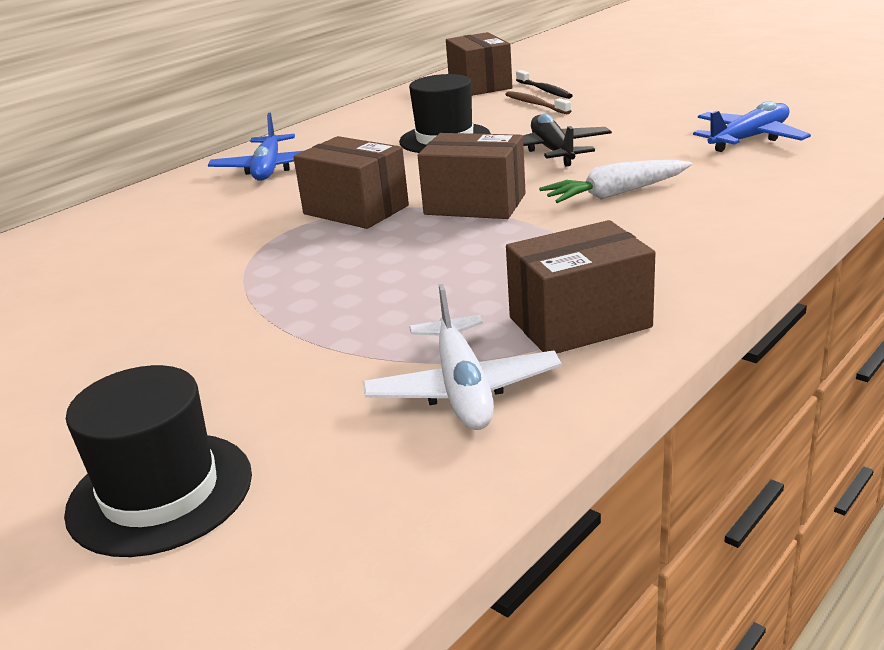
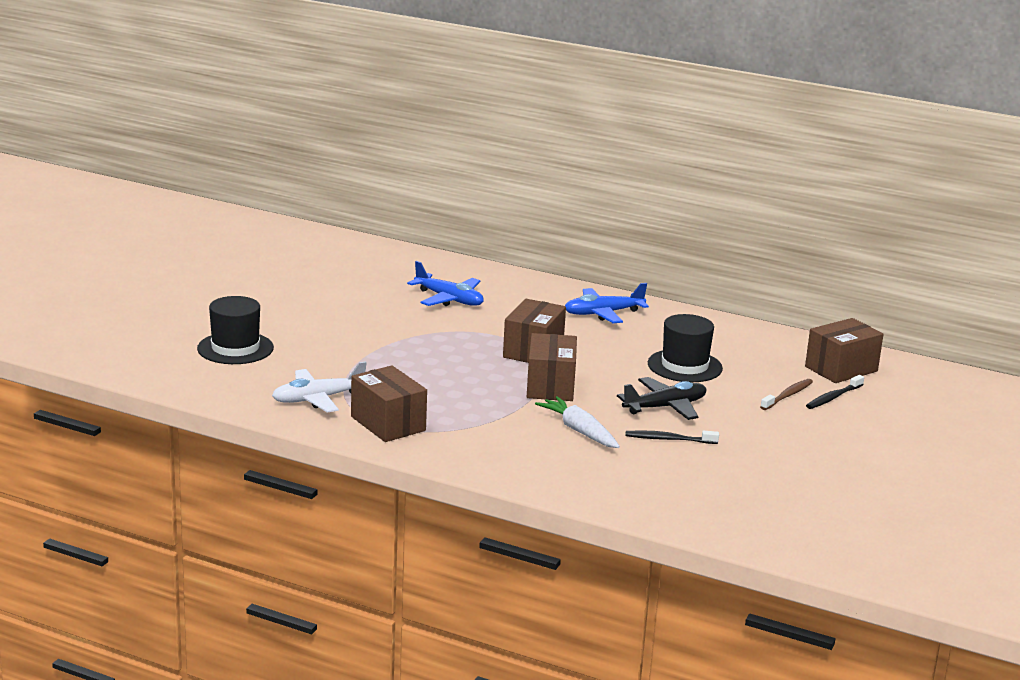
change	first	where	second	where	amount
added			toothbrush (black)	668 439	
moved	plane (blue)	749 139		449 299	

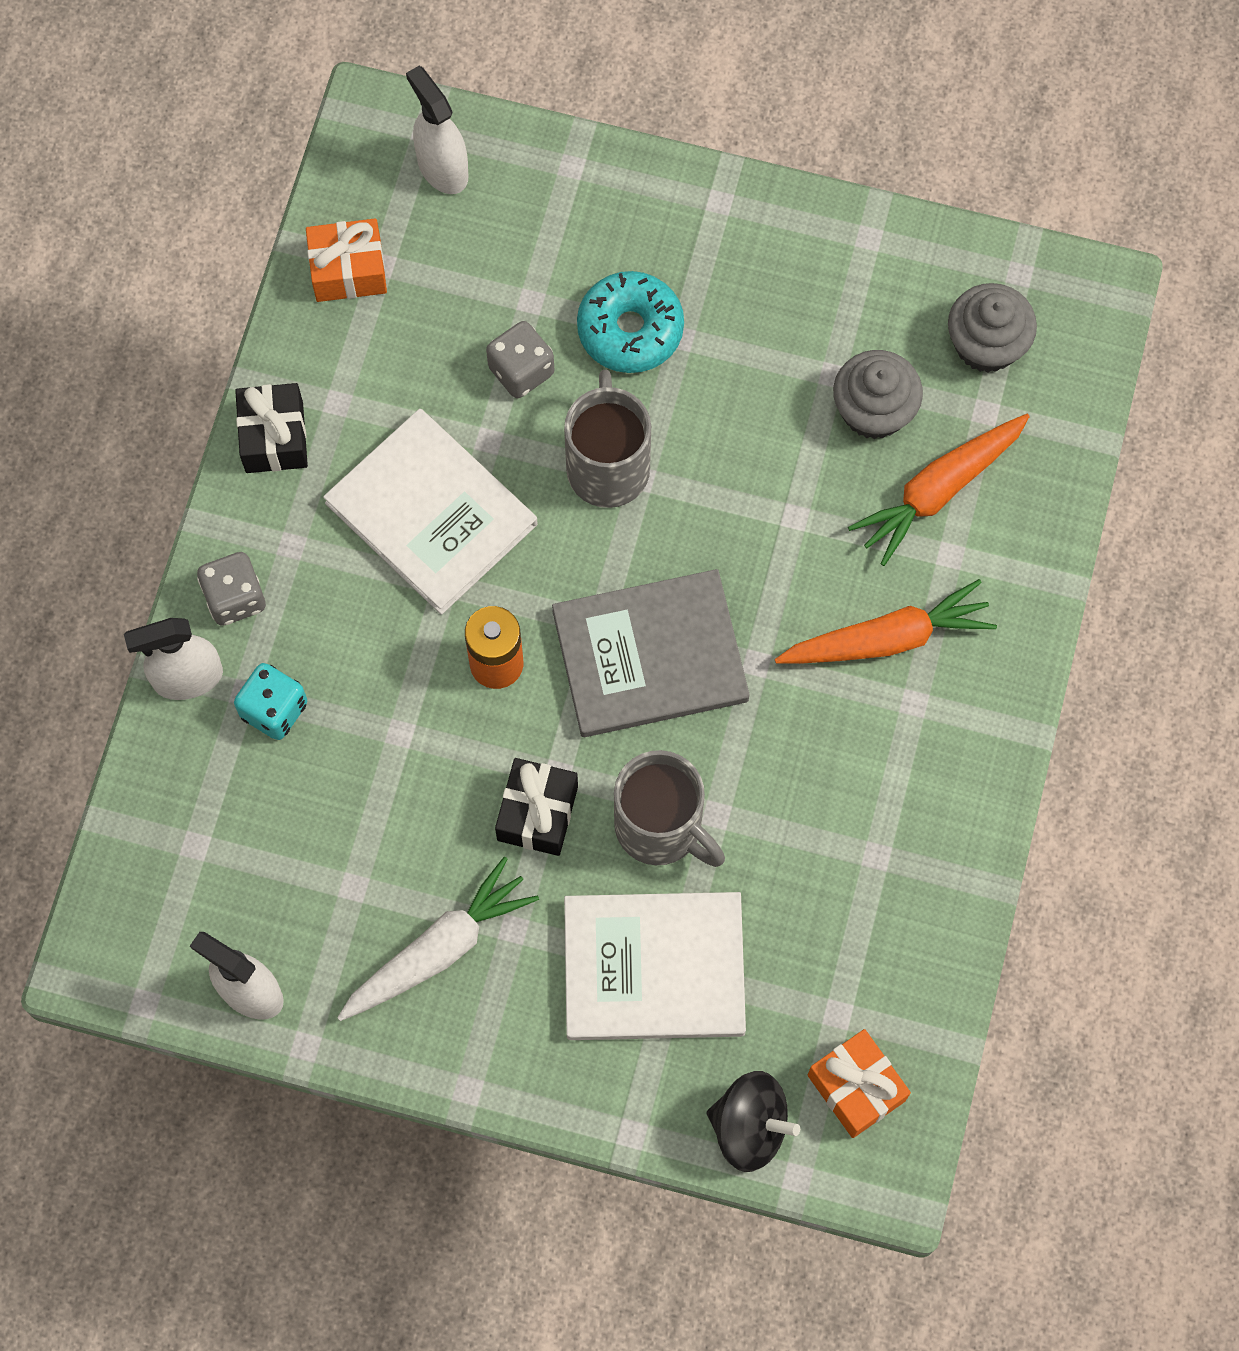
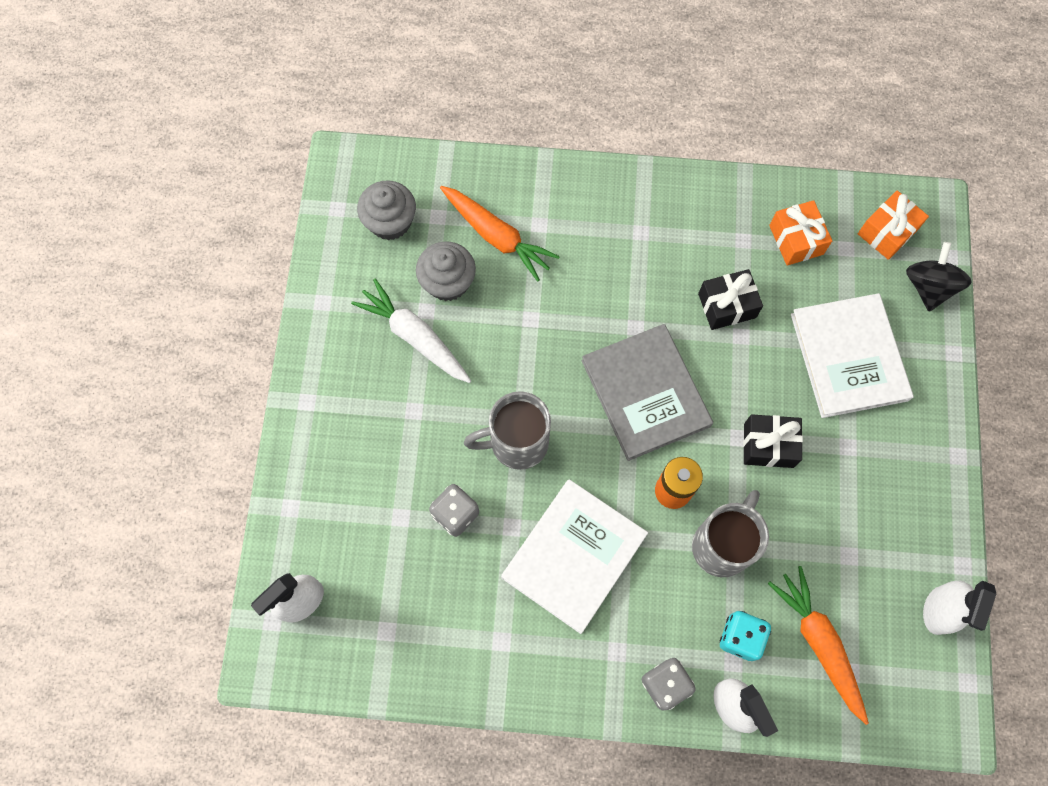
change	first	where	second	where	amount
removed	donut (turquoise)	630 329			
moved	gift (black)	274 437		727 305	
moved	gift (orange)	348 270		796 240	
moved	carrot (white)	438 949		415 337	
moved	mug (grey)	661 827		722 545	
moved	carrot (orange)	886 638		819 643	

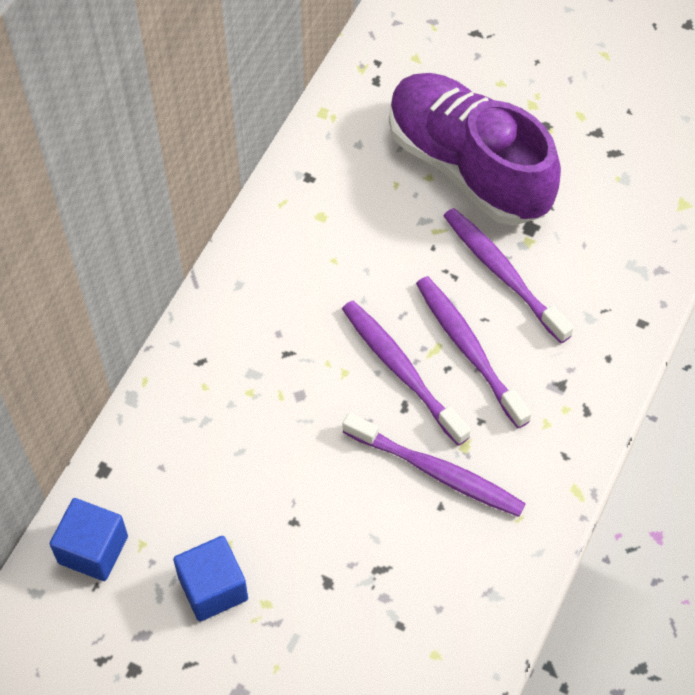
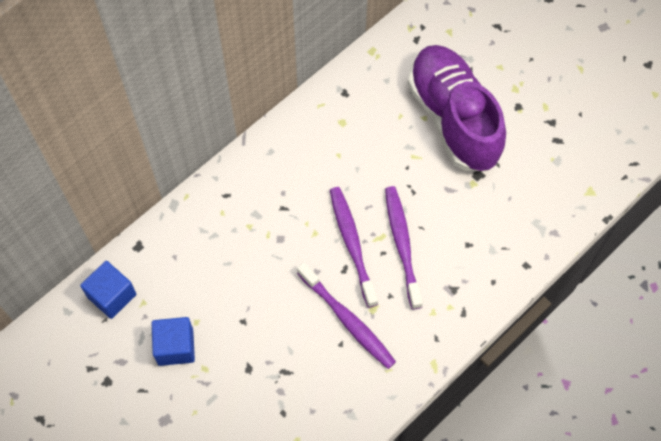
change	first	where	second	where	amount
removed	toothbrush (purple)	503 273			

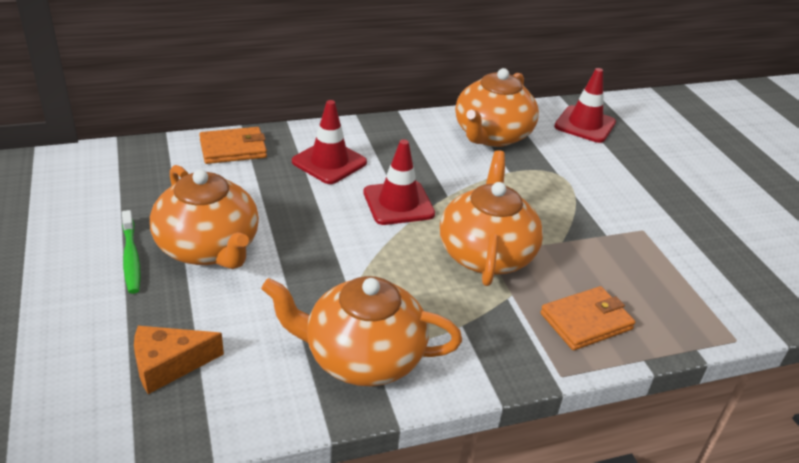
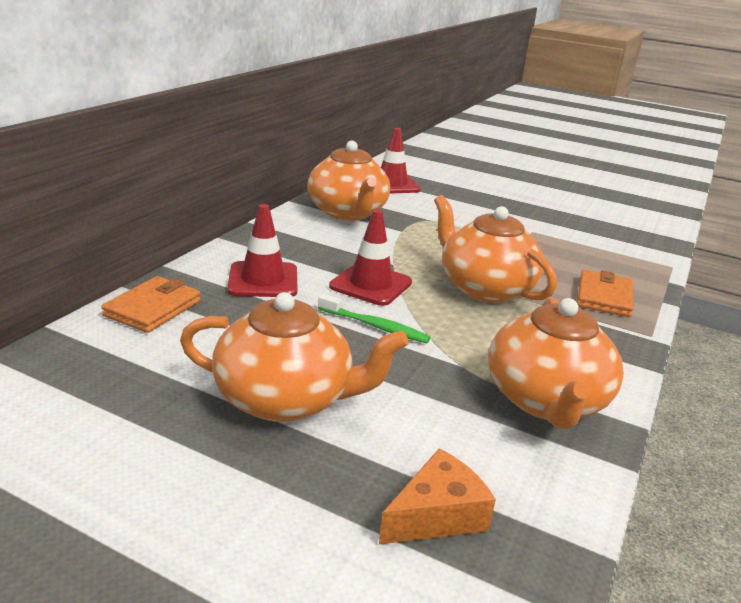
change	first	where	second	where	amount
moved	toothbrush (green)	131 257		374 326	
turned	cheese (orange)	169 365		437 515	150 degrees counterclockwise
turned	teapot (orange)	362 357		546 401	45 degrees counterclockwise

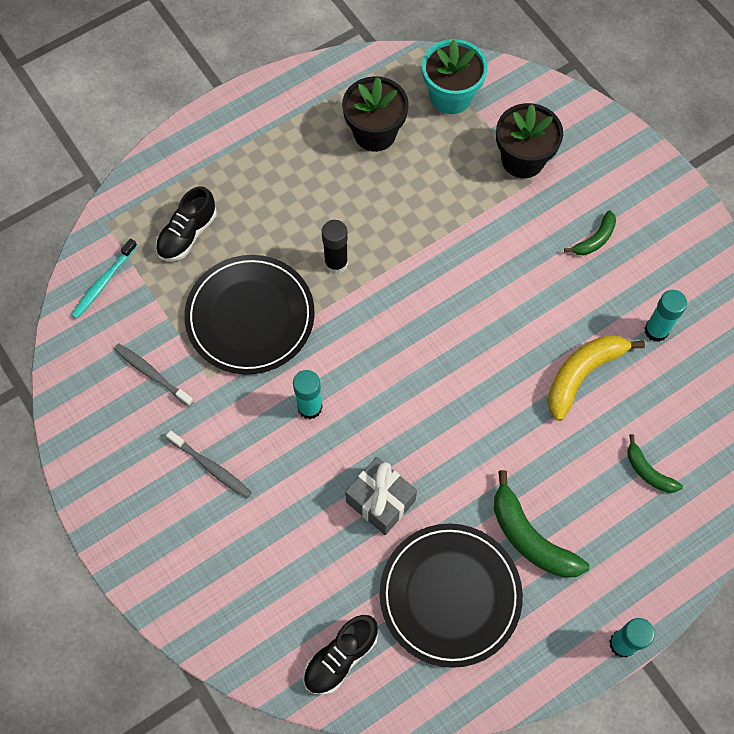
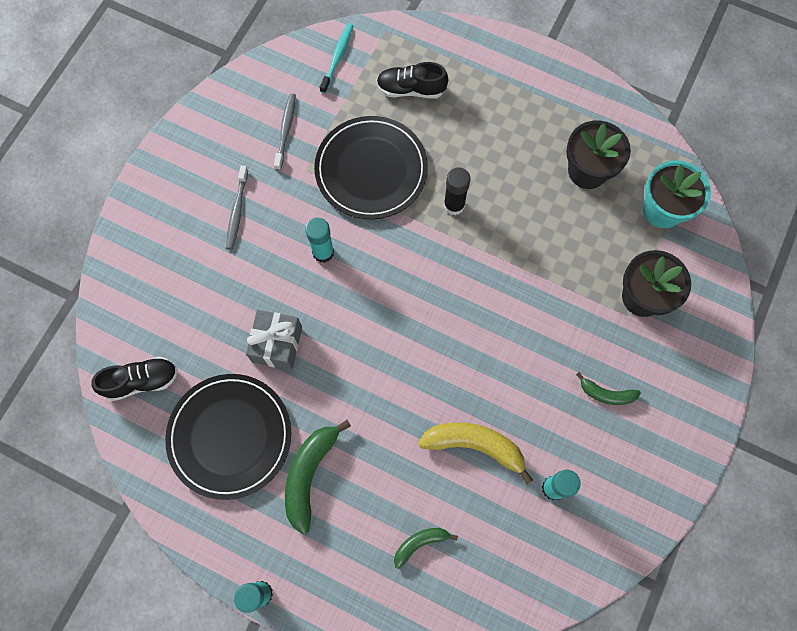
change	first	where	second	where	amount
turned	toothbrush (turquoise)	103 282		337 58	105 degrees clockwise
turned	shoe (black)	340 657		141 381	150 degrees clockwise
turned	banana (green)	648 471		420 543	45 degrees clockwise

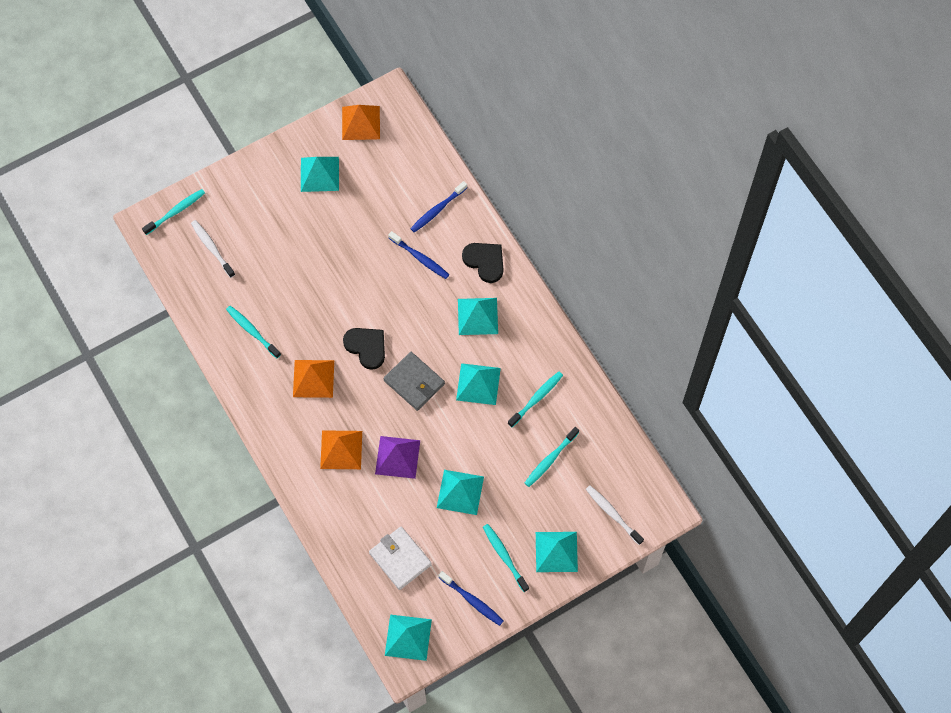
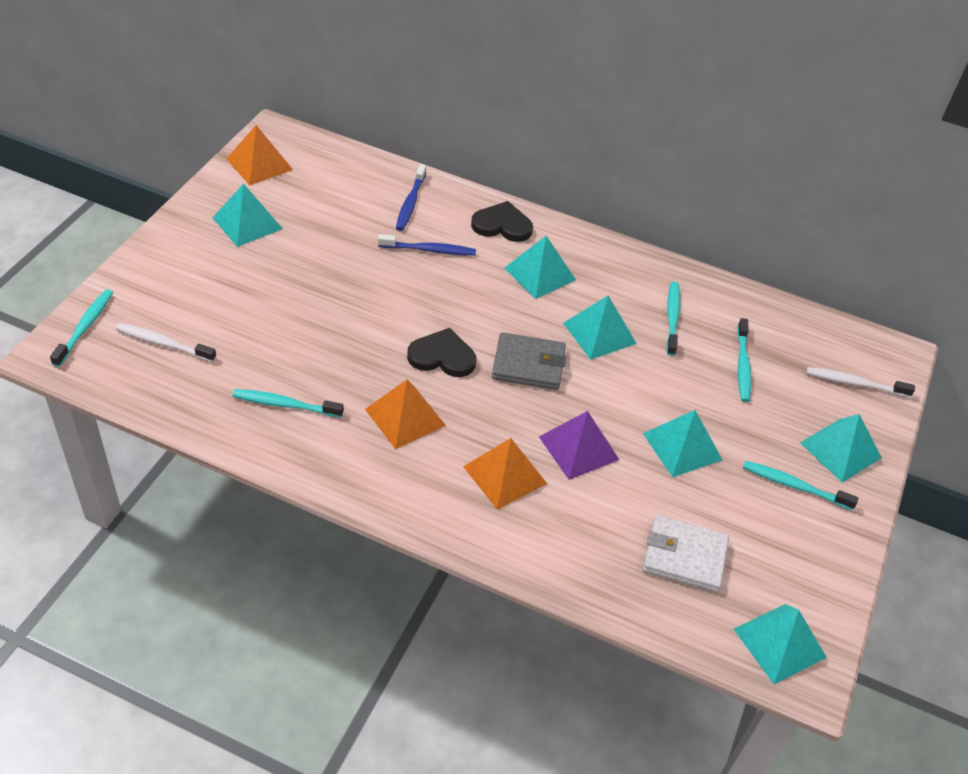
change	first	where	second	where	amount
removed	toothbrush (blue)	472 600			

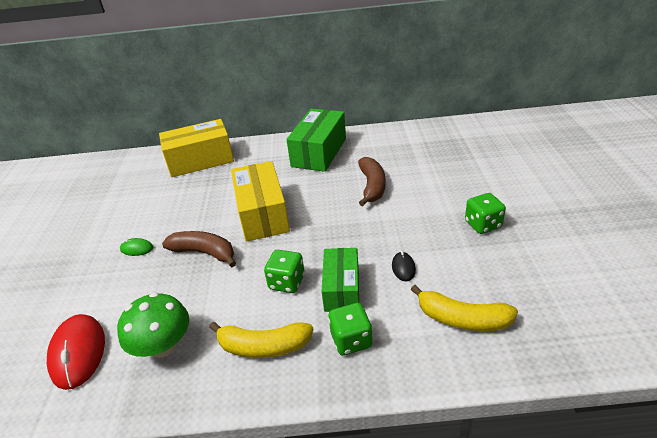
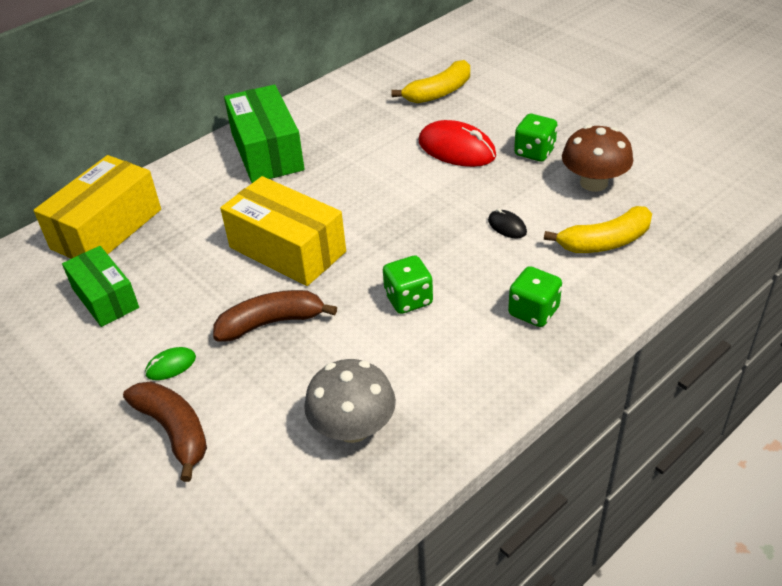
change	first	where	second	where	amount
added			mushroom (brown)	593 183	
moved	mouse (red)	78 352		456 149	
moved	banana (yellow)	263 347		438 92	
moved	box (green)	342 289		105 298	
moved	banana (brown)	372 186		174 431	
recoloured	mushroom (green)	163 346	mushroom (grey)	353 428	

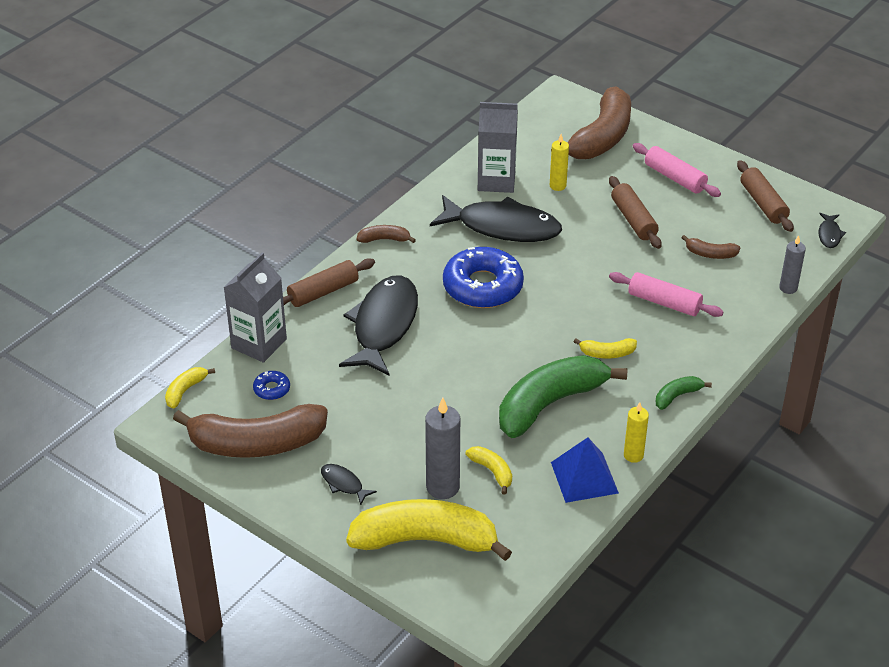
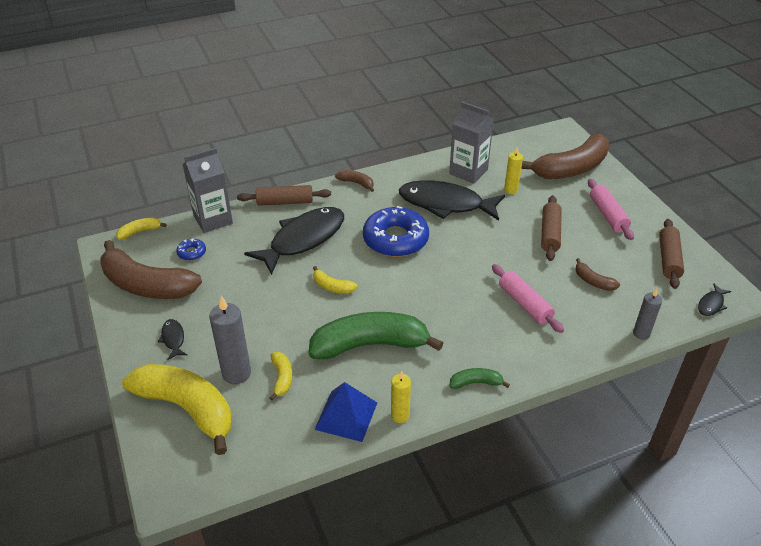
change	first	where	second	where	amount
moved	banana (yellow)	607 353		332 287	
turned	fish (black)	502 227		445 204	150 degrees clockwise

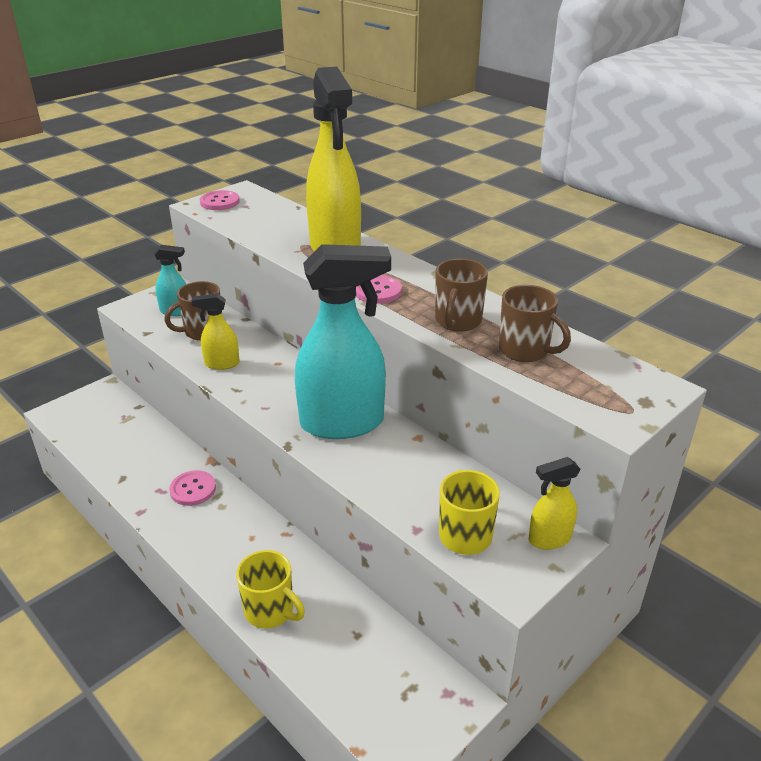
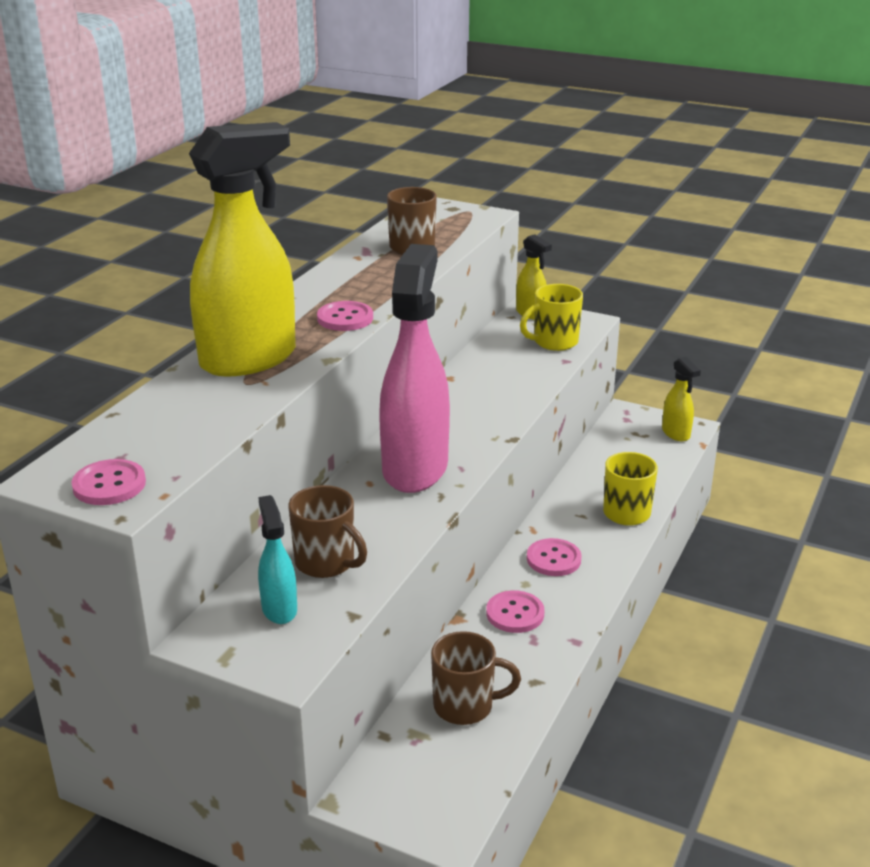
change	first	where	second	where	amount
removed	spray bottle (turquoise)	343 423			
added			spray bottle (pink)	415 468	
added			button (pink)	553 559	
moved	spray bottle (yellow)	221 364		676 433	
moved	mug (brown)	457 321		465 706	

